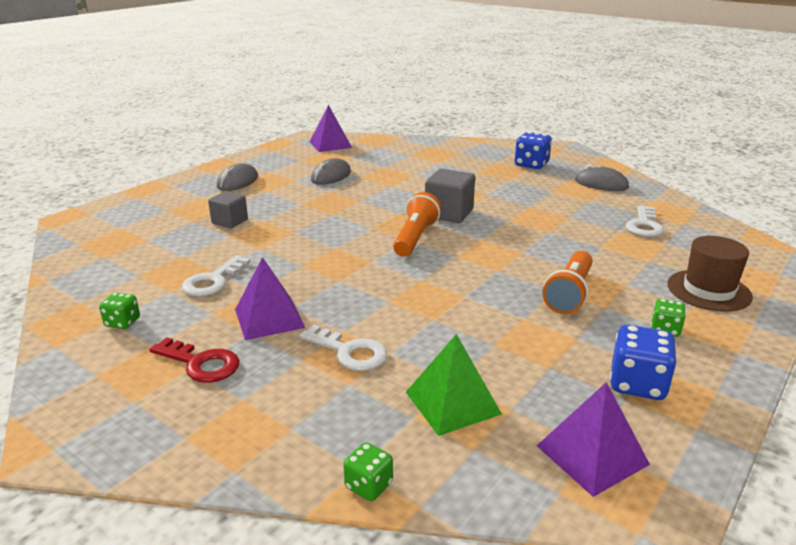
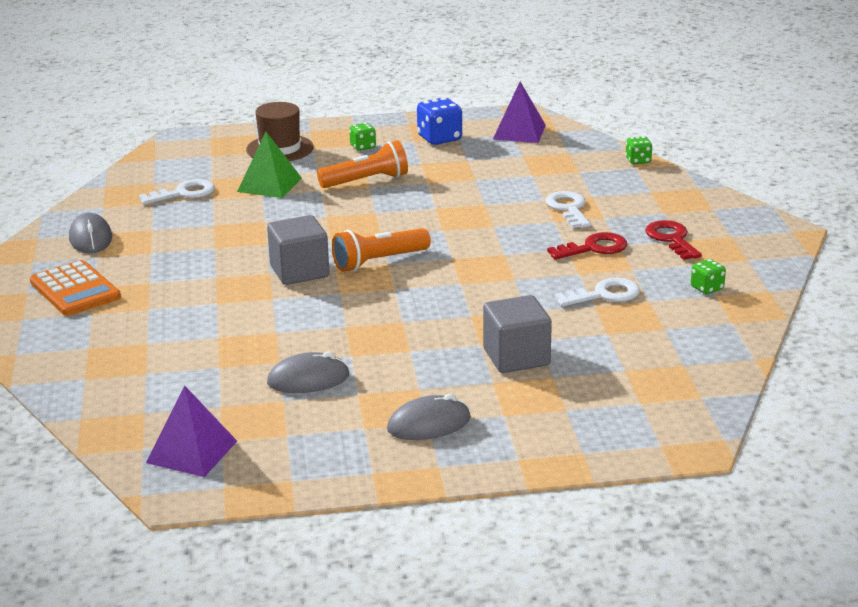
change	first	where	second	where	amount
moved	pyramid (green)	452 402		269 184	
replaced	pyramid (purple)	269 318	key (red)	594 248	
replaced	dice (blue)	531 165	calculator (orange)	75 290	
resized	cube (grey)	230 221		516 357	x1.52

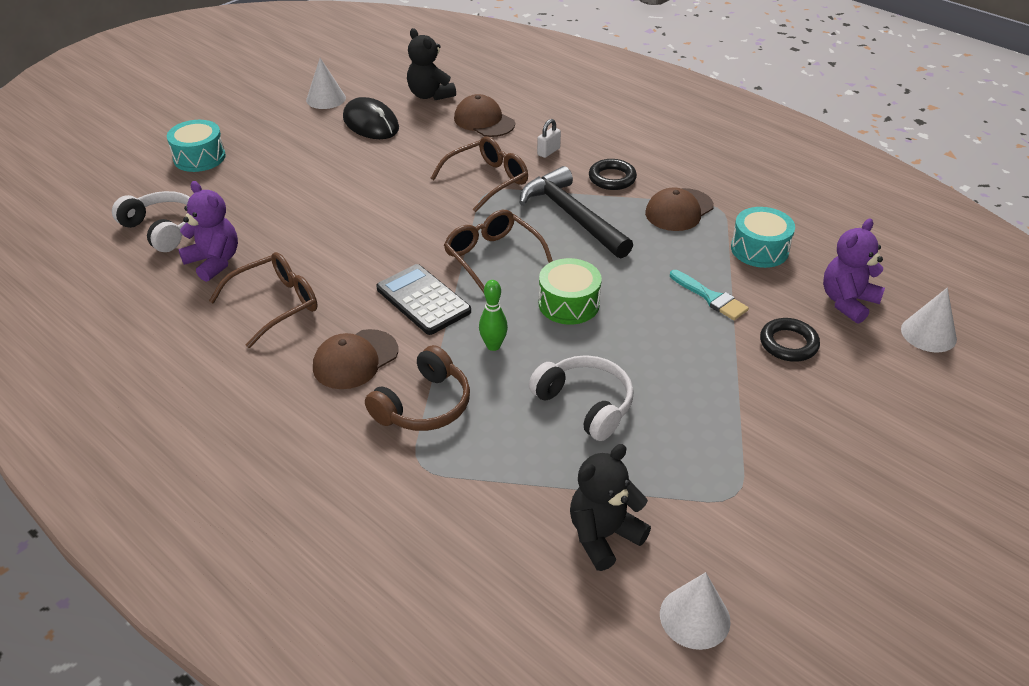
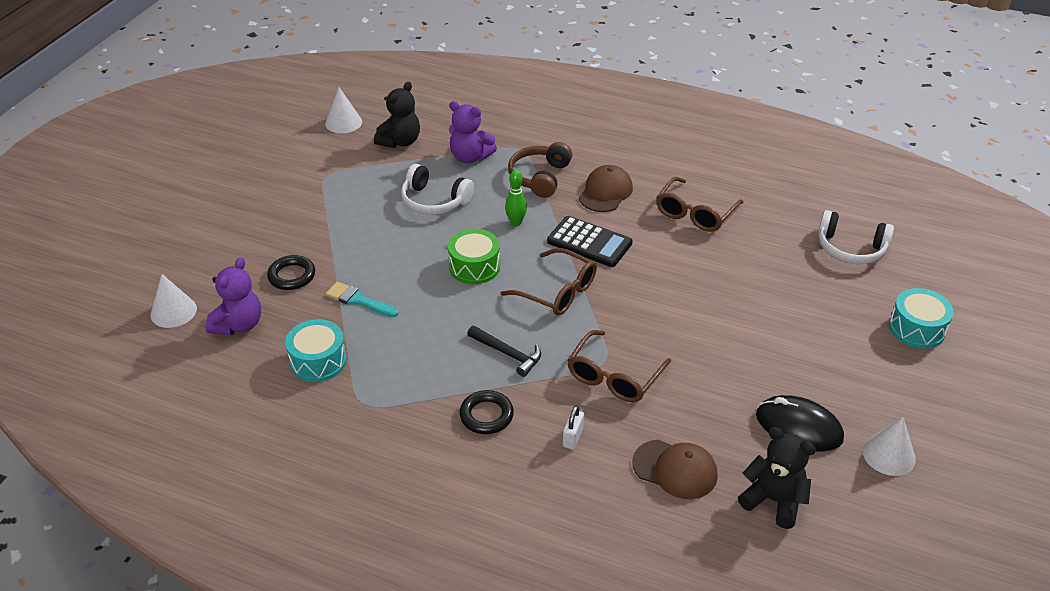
change	first	where	second	where	amount
removed	cap (brown)	679 210			
moved	teddy bear (purple)	214 262		470 157	
resized	hammer (black)	572 216		507 353	x0.56

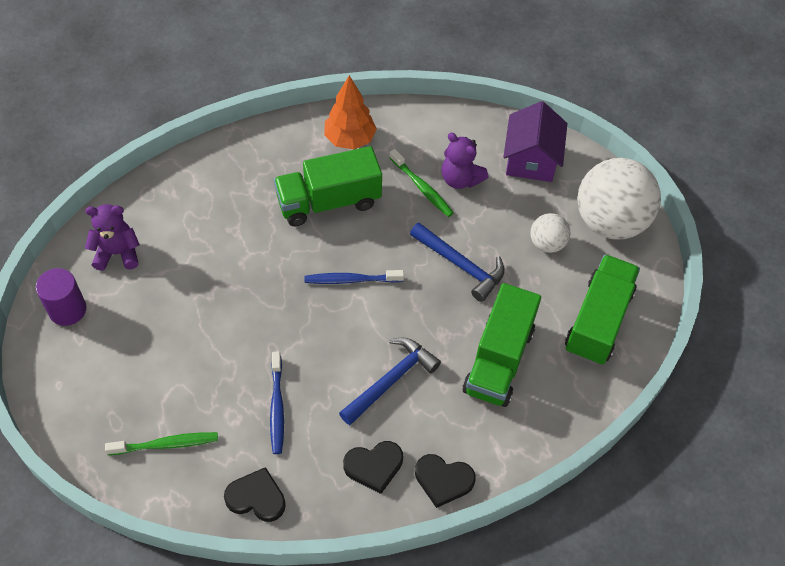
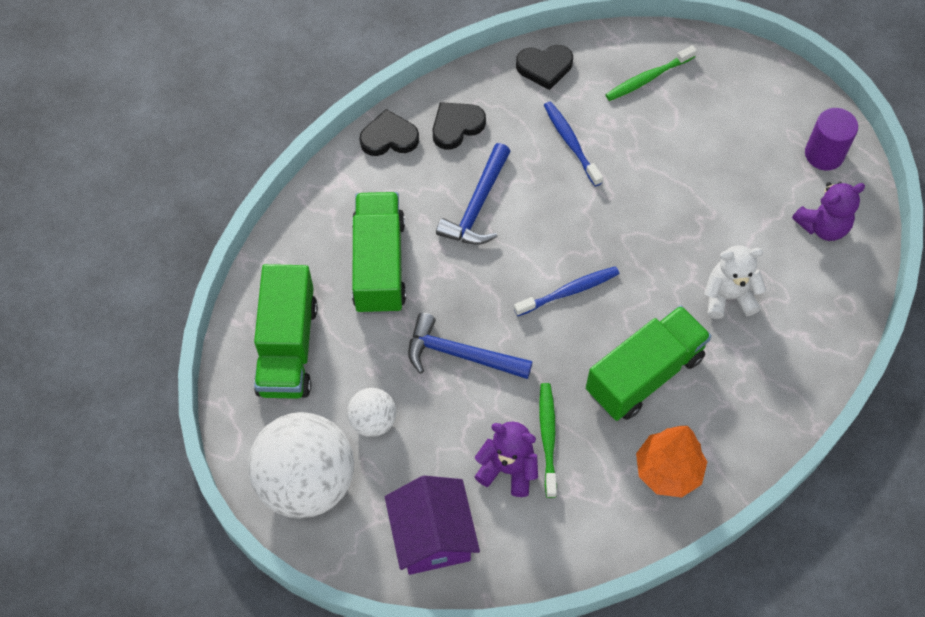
change	first	where	second	where	amount
added			teddy bear (white)	728 297	
turned	toothbrush (green)	422 188		548 437	60 degrees clockwise

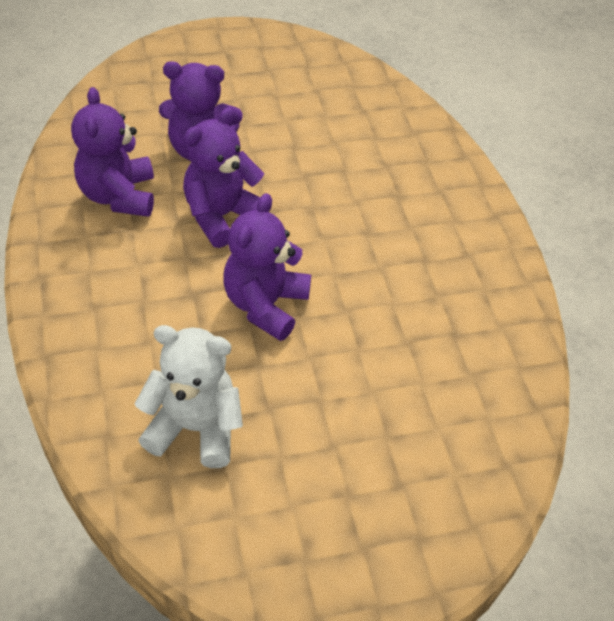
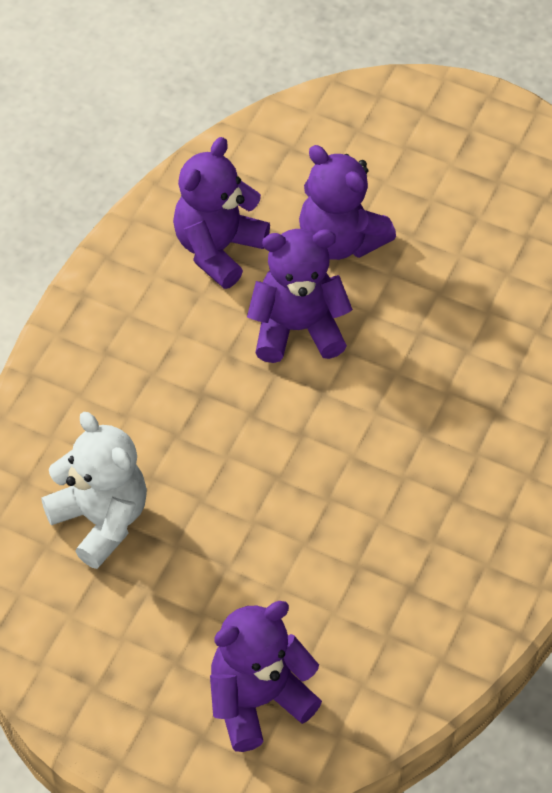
change	first	where	second	where	amount
moved	teddy bear (purple)	265 305		257 700	

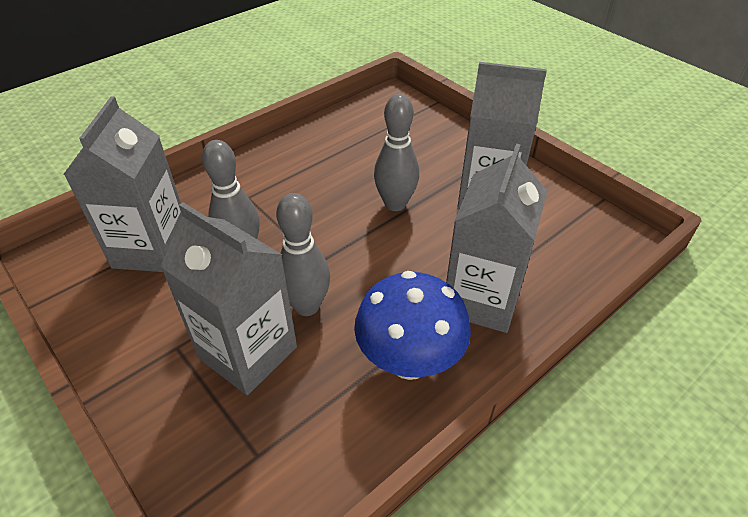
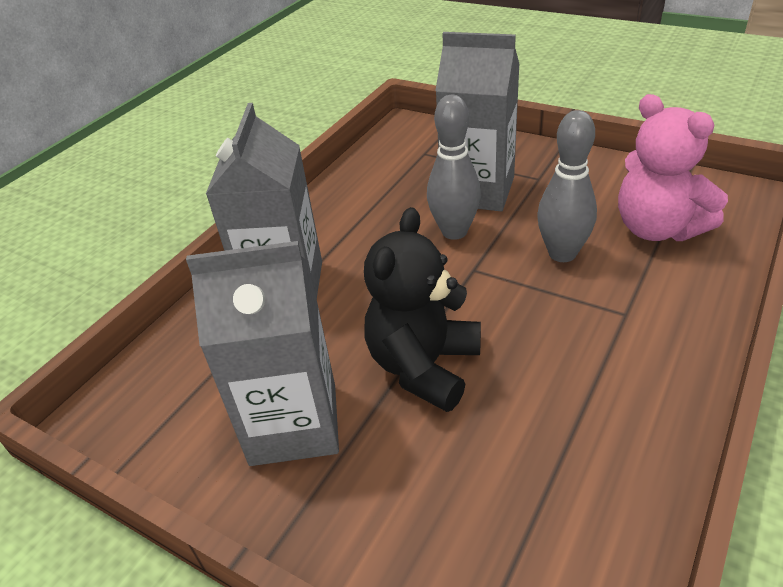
change	first	where	second	where	amount
removed	mushroom (blue)	409 361			
replaced	carton (grey)	151 248	teddy bear (pink)	657 229	
replaced	bowling pin (grey)	395 204	teddy bear (black)	424 366	

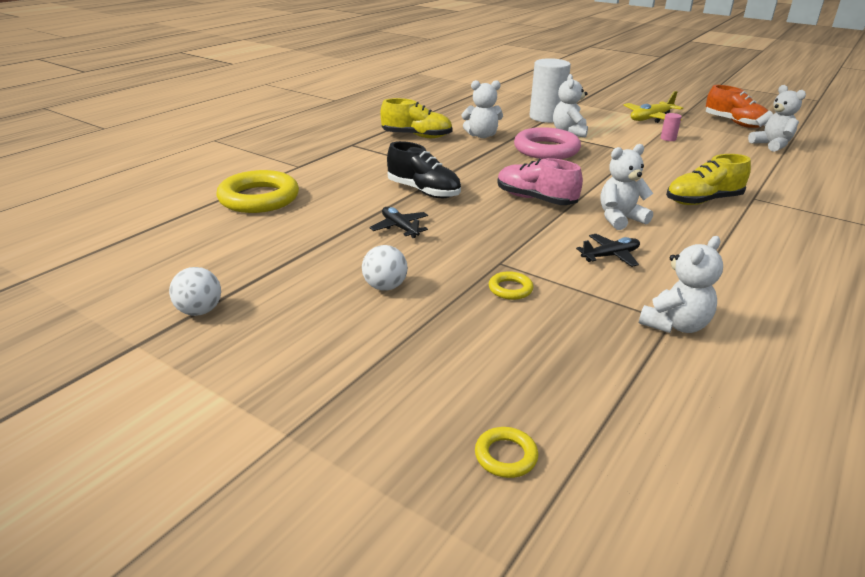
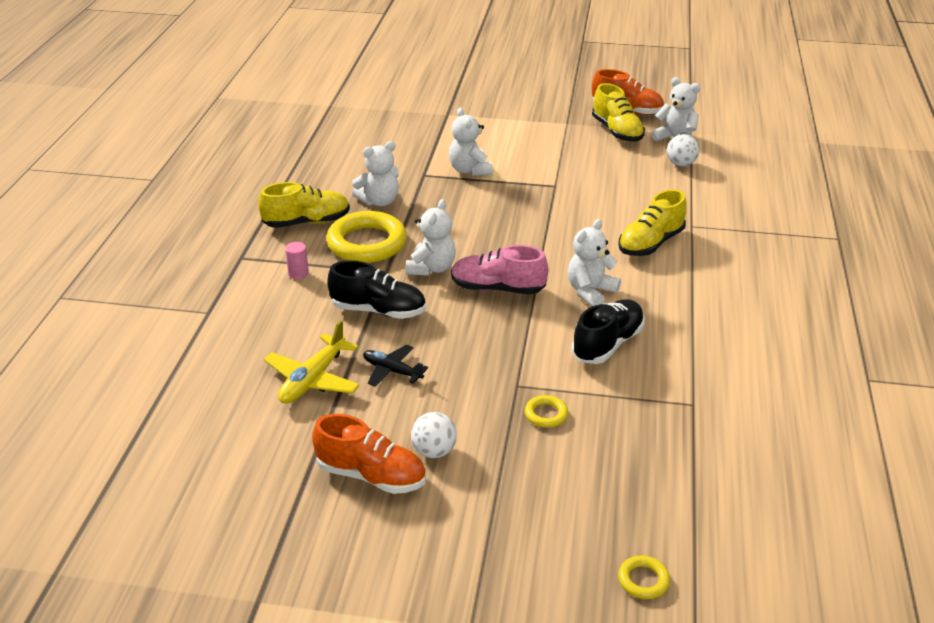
change	first	where	second	where	amount
removed	ring (pink)	546 149			
removed	cylinder (white)	546 117			
added			shoe (orange)	371 475	
added			shoe (yellow)	617 131	
moved	ball (white)	199 311		681 164	
moved	ring (yellow)	259 198		367 243	
moved	plane (yellow)	651 118		313 379	
moved	teddy bear (white)	675 325		431 268	
moved	cylinder (pink)	668 138		298 273	
replaced	plane (black)	610 256	shoe (black)	607 344	

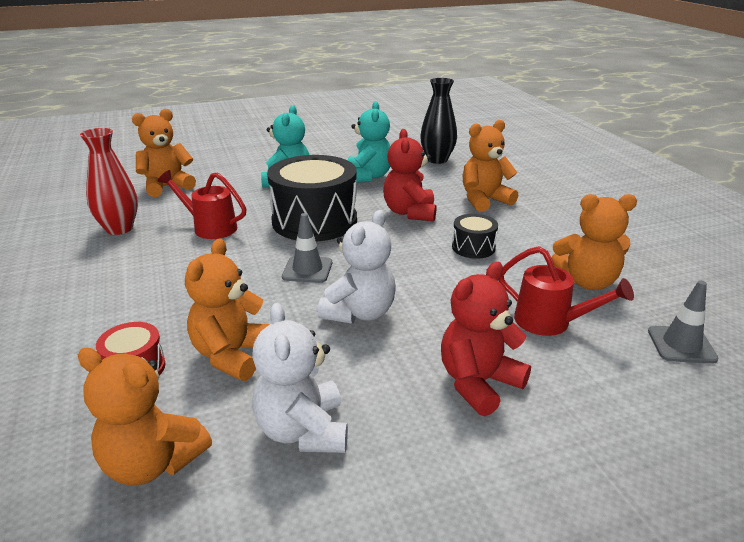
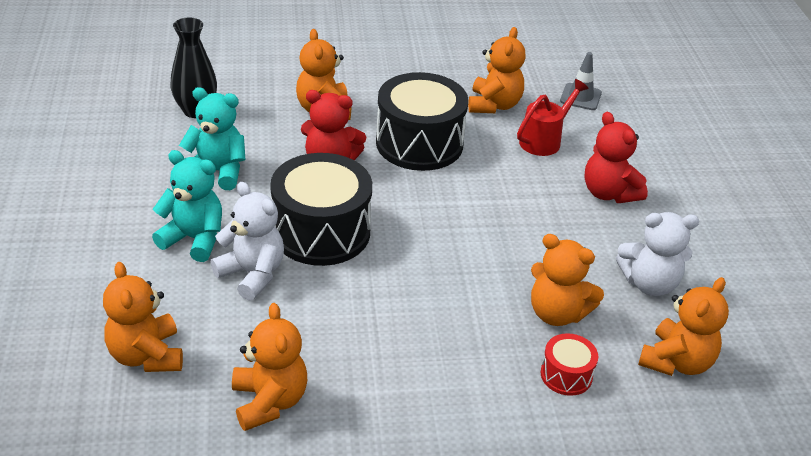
change	first	where	second	where	amount
removed	watering can (red)	209 227			
removed	traffic cone (grey)	307 270			
moved	teddy bear (white)	360 313		252 274	
replaced	vase (red)	119 228	teddy bear (orange)	269 401	
resized	drum (black)	473 247		419 143	x2.14

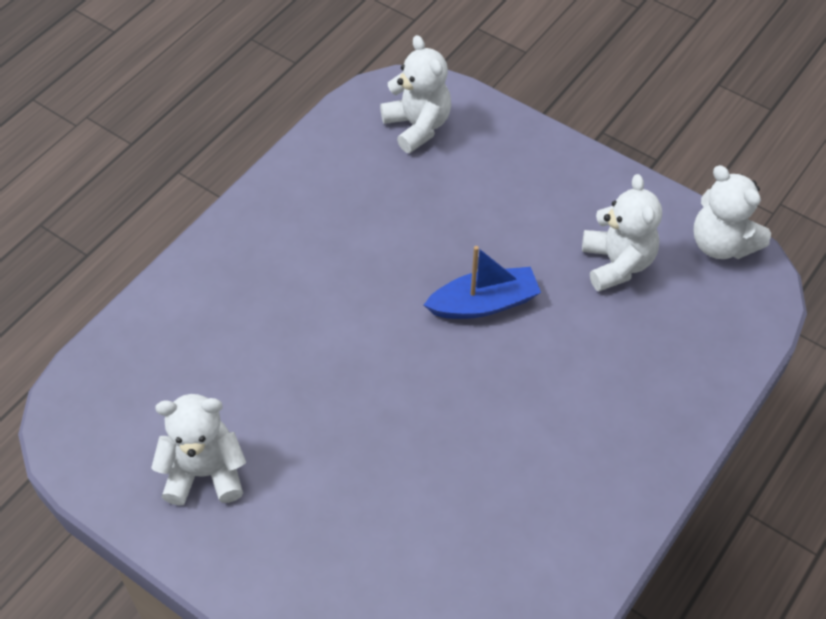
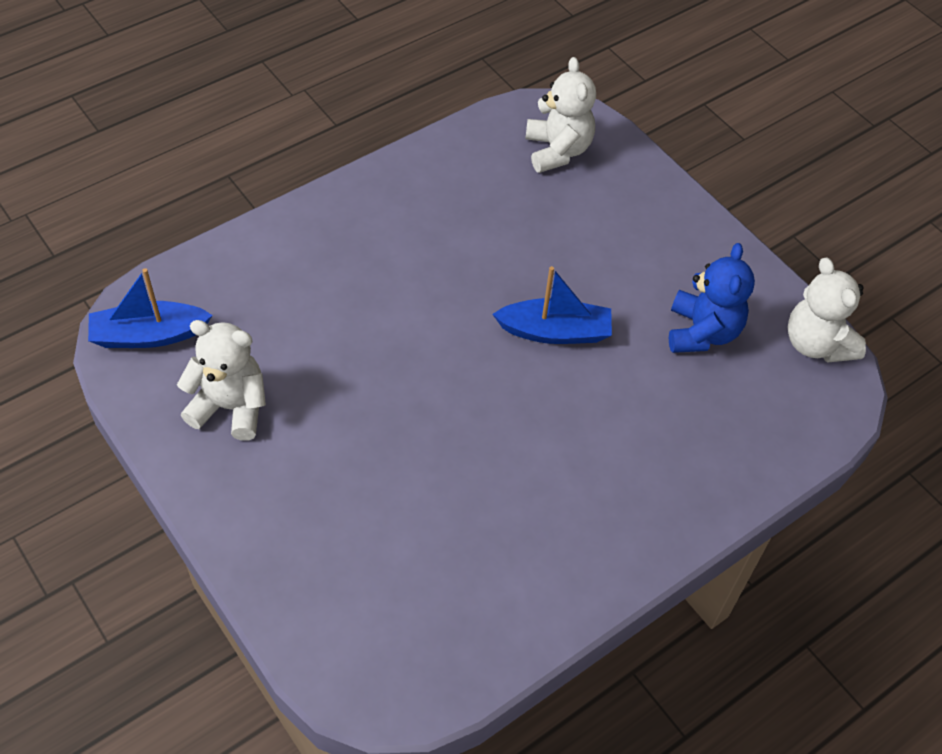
change	first	where	second	where	amount
added			boat (blue)	149 335	
recoloured	teddy bear (white)	617 263	teddy bear (blue)	702 332	

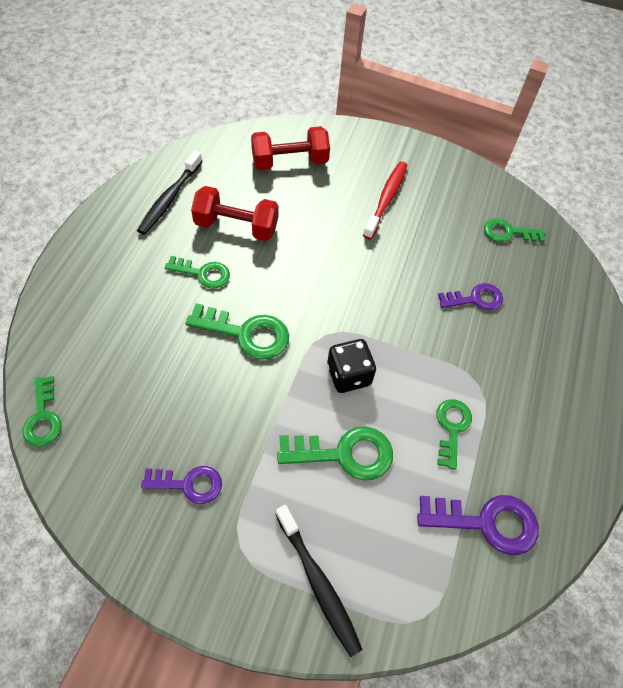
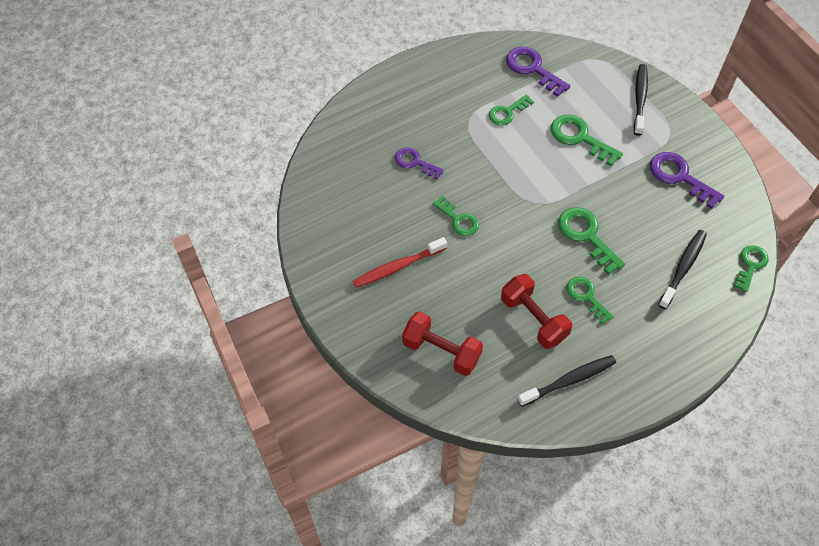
change	first	where	second	where	amount
removed	dice (black)	349 375			
added			toothbrush (black)	683 268	
moved	key (green)	508 232		458 220	
resized	key (purple)	189 484		679 177	x1.51

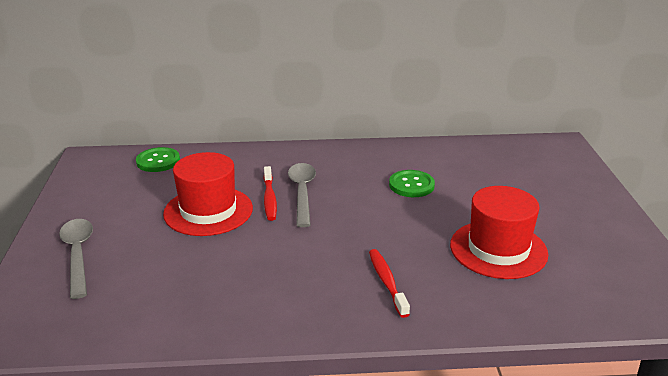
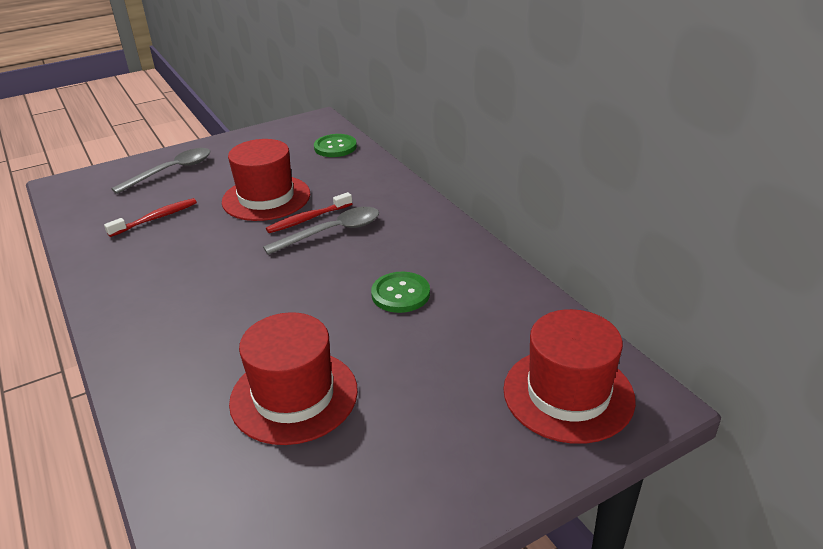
change	first	where	second	where	amount
added			hat (red)	568 394	
moved	toothbrush (red)	387 282		156 218	

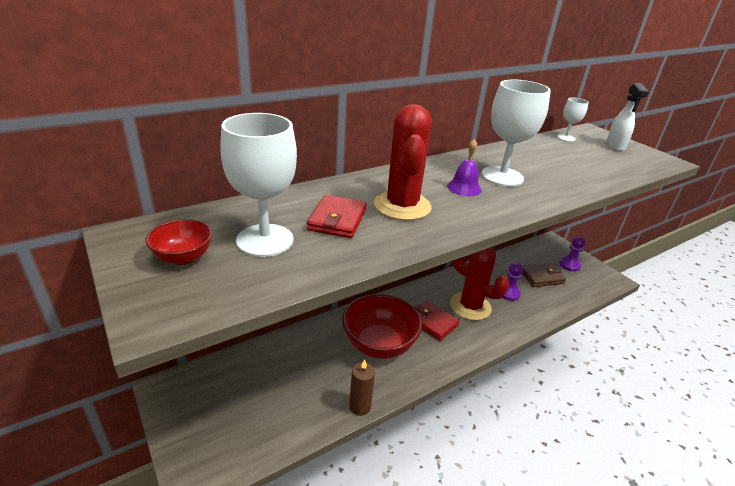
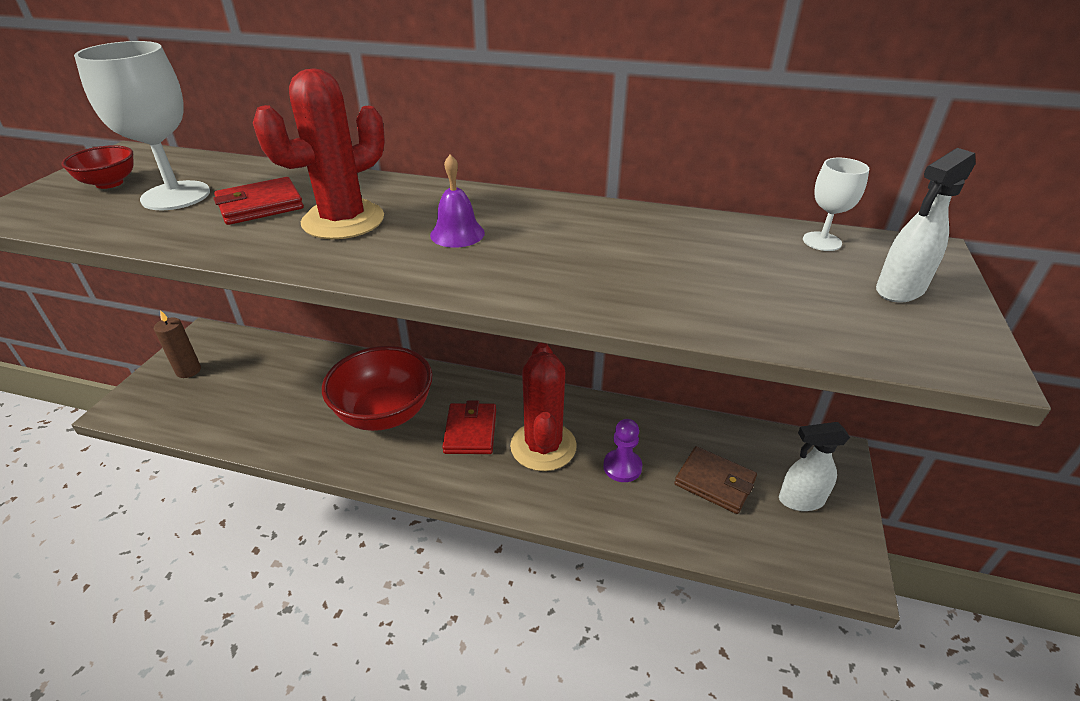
change	first	where	second	where	amount
removed	goblet (white)	502 176			
moved	candle (brown)	360 406		188 370	
replaced	pawn (purple)	569 265	spray bottle (white)	800 500	

